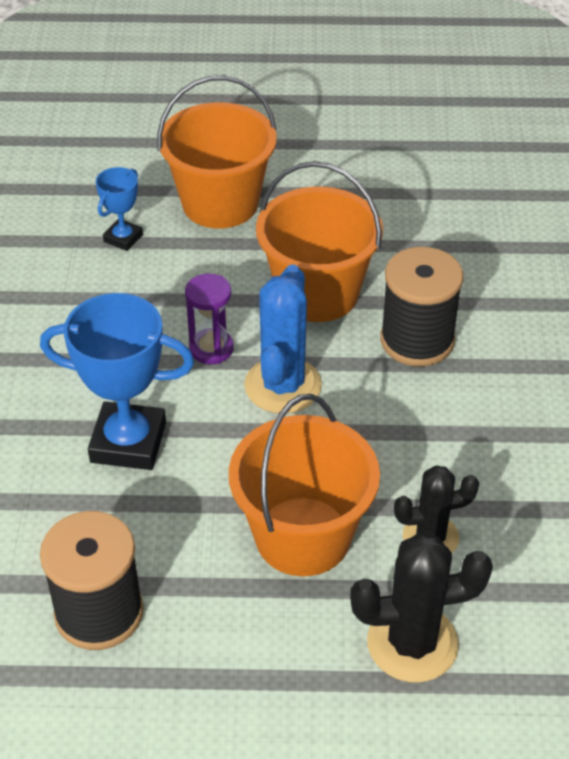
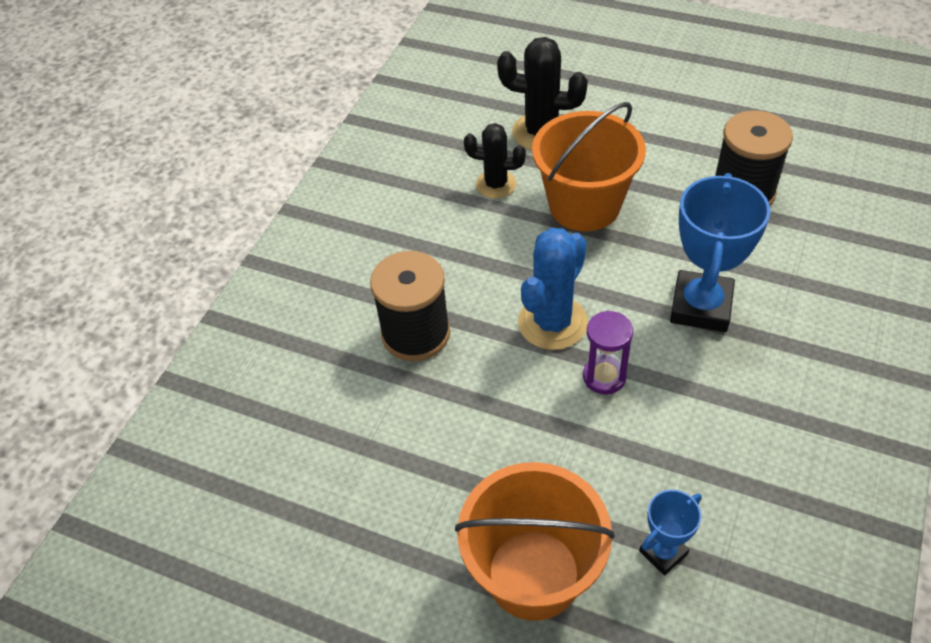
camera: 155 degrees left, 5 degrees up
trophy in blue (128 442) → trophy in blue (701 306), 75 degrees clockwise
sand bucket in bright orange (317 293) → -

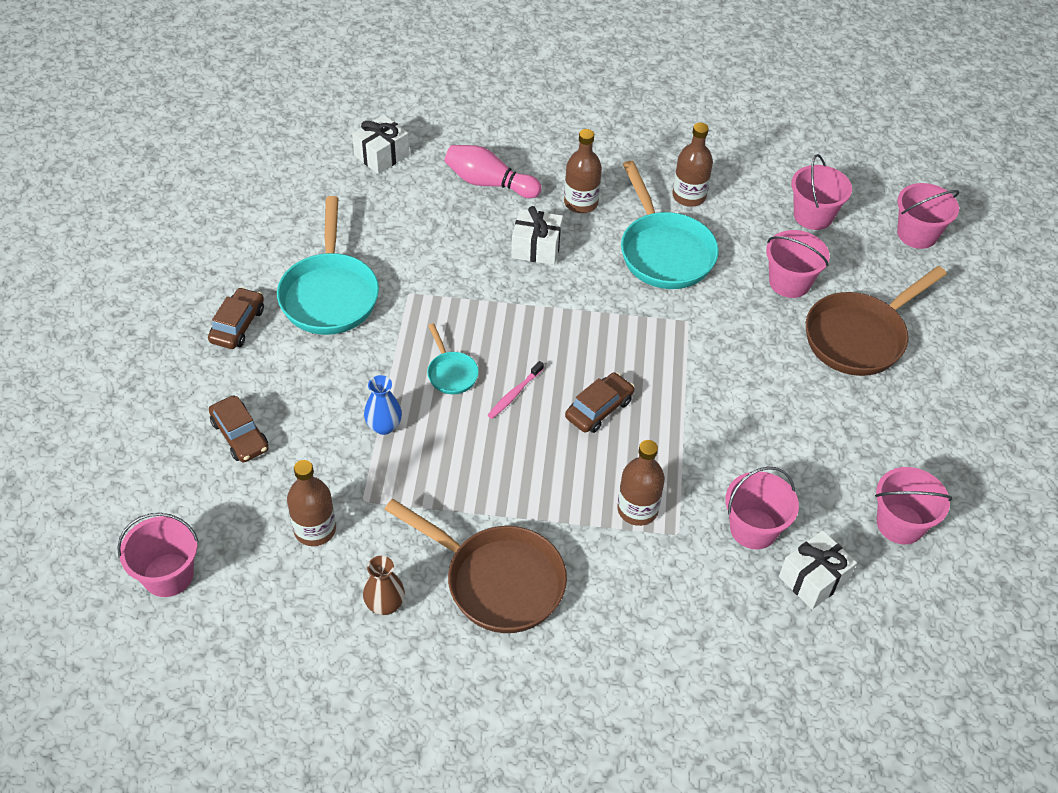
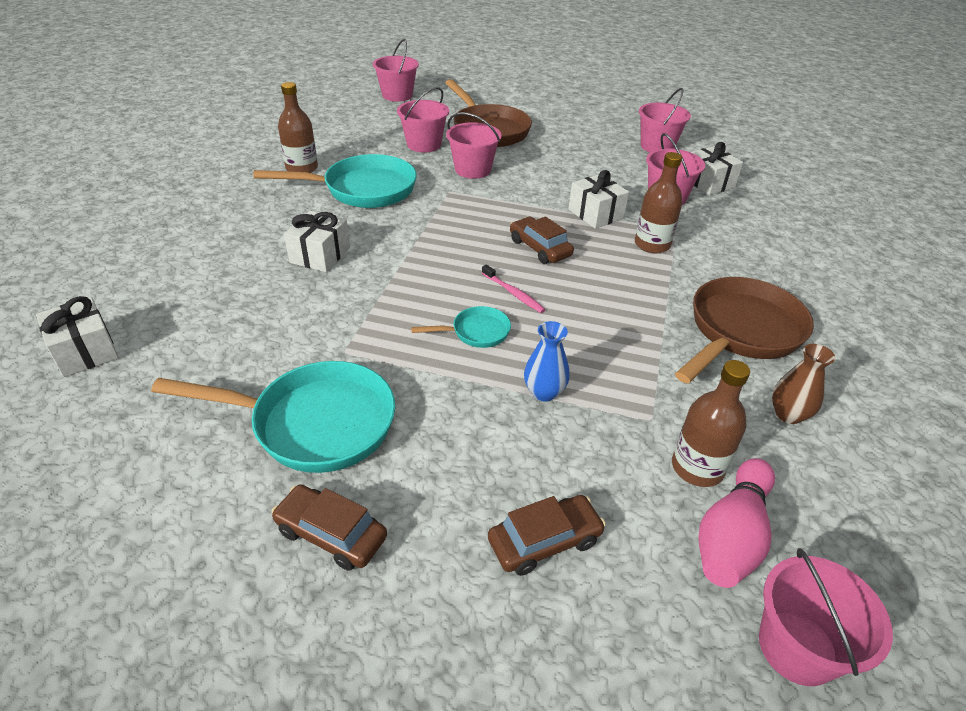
camera: 80 degrees left, 10 degrees down
sand bucket in rosy (813 215) → sand bucket in rosy (473 170), shifted
- → wrapped gift in pure white (595 214)
skittle in rosy (489 183) → skittle in rosy (731 536), shifted
bottle in brown (581 203) → -

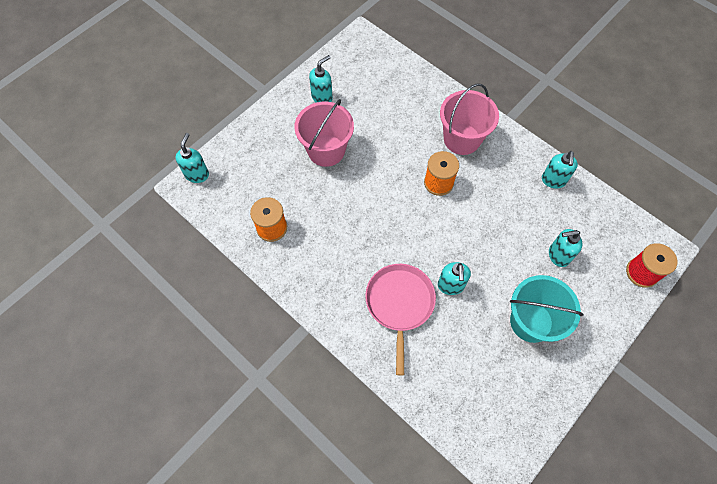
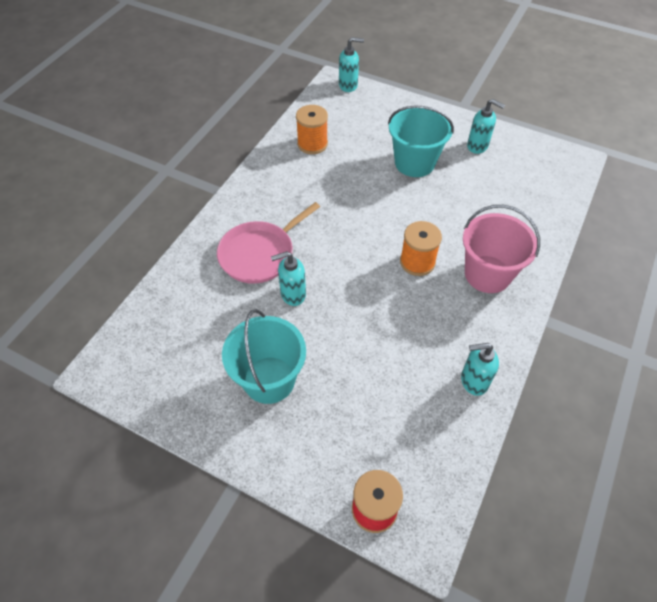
camera: 75 degrees right, 10 degrees down
pan in rosy (399 304) → pan in rosy (260 254), 150 degrees clockwise
sand bucket in rosy (326 150) → sand bucket in turquoise (414 163)
soap dispenser in turquoise (558 255) → -

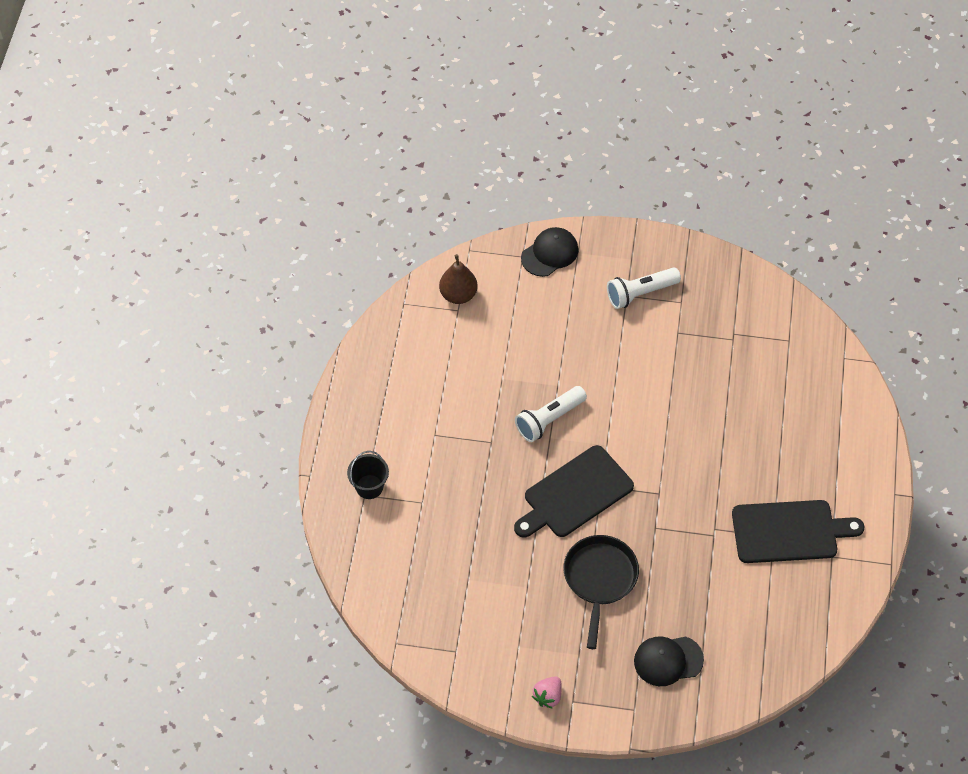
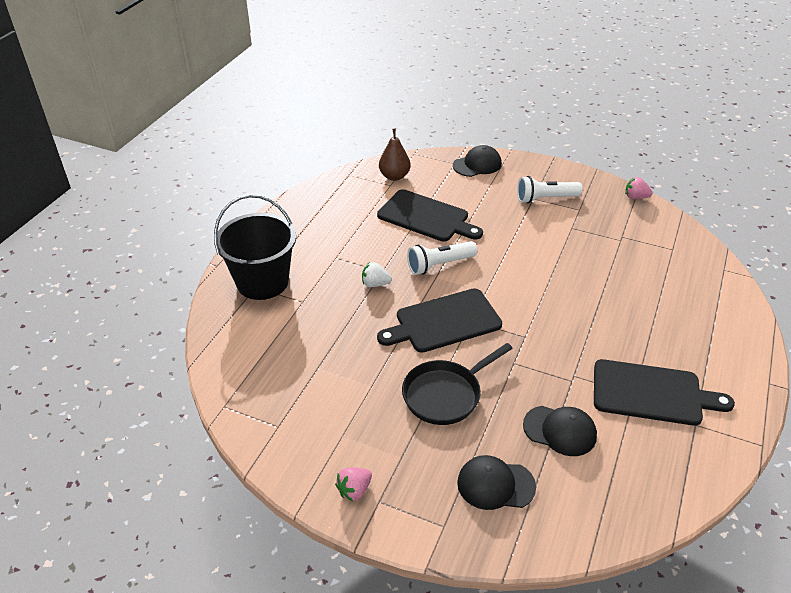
camera: 15 degrees right, 15 degrees down
sand bucket in black (369 487) → sand bucket in black (262 282), x2.05
- → strawberry in pure white (375 284)
- → chopping board in black (426 217)
pan in black (599 579) → pan in black (445 394), 150 degrees counterclockwise
- → cap in black (560 430)
- → strawberry in rosy (635 197)

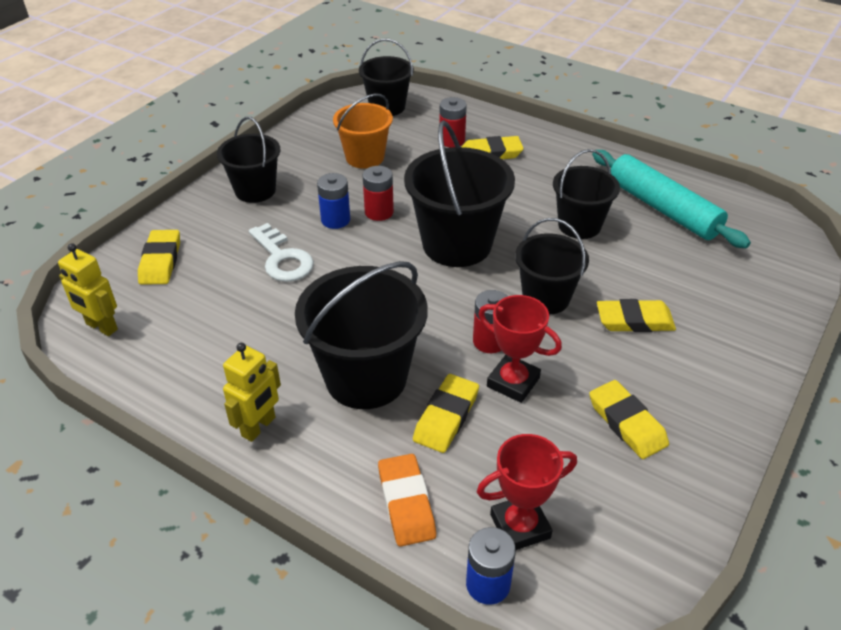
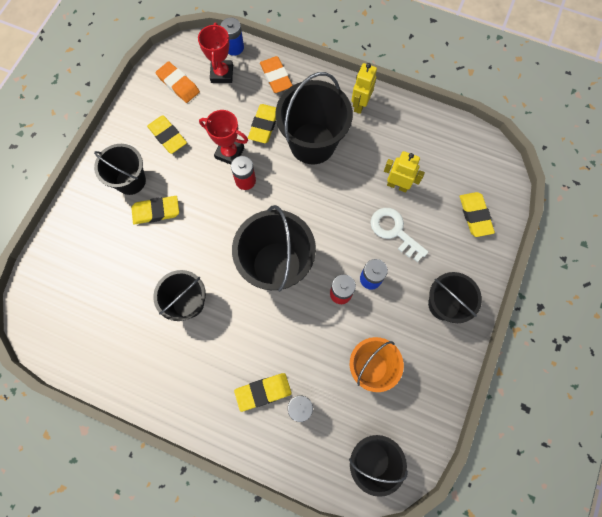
camera: 170 degrees right, 30 degrees up
sand bucket in black (546 298) → sand bucket in black (130 181), shifted
- → eraser in bright orange (178 84)
trophy in crimson (520 526) → trophy in crimson (222 74), 60 degrees counterclockwise
robot figure in golden (101 327) → robot figure in golden (397 185), shifted
pastry roller in turquoise (662 208) → -

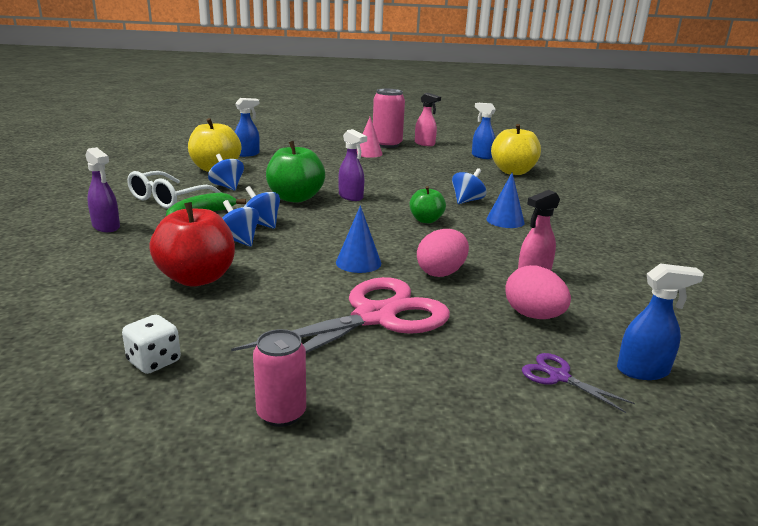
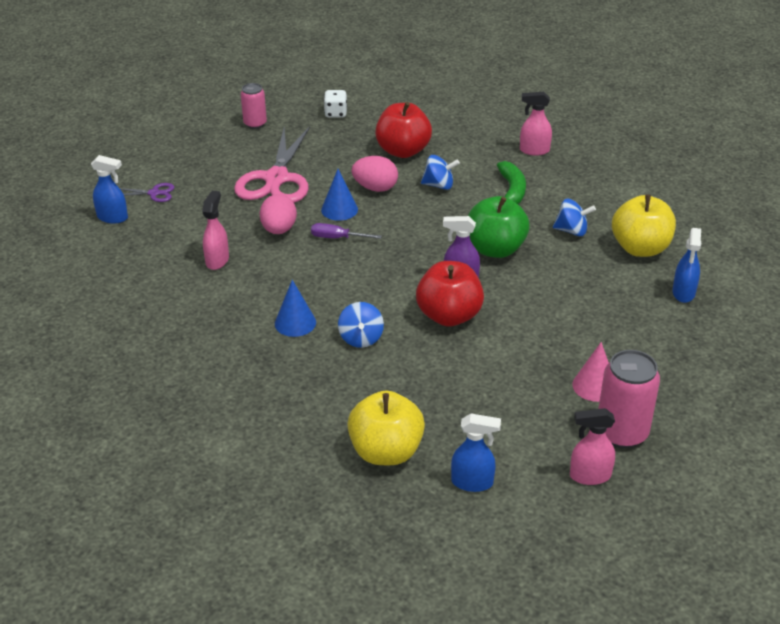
camera: 140 degrees right, 15 degrees up
spray cleaner in blue (643 371) → spray cleaner in blue (113 218), 120 degrees counterclockwise
- → screwdriver in purple (337 238)
egg in rosy (533 316) → egg in rosy (375 188), shifted
- → toy apple in crimson (449 316)
spray cleaner in purple (106 227) → spray cleaner in rosy (534 150)
spectacles in pure white (168 199) → -
toy top in blue (261 224) → -
toy apple in emerald (426 220) → -

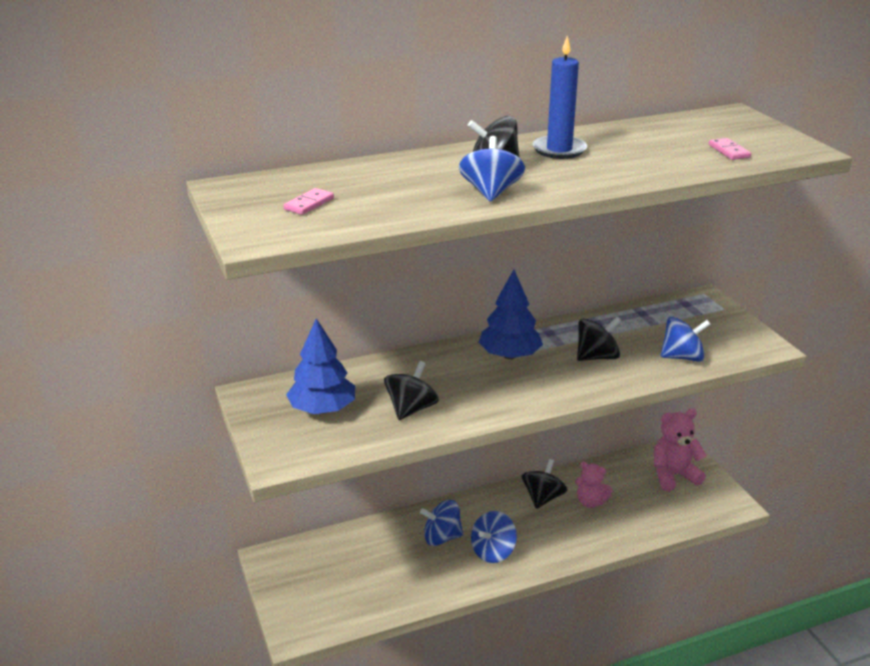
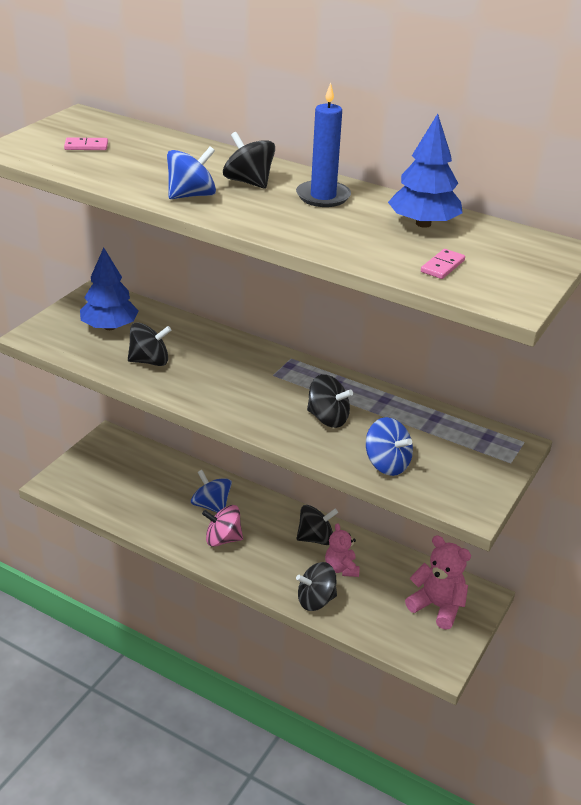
camera: 50 degrees right, 5 degrees up
toy top in blue (493 551) → toy top in rosy (223 539)
- → toy top in black (316 600)
tree in blue (509 355) → tree in blue (423 224), shifted

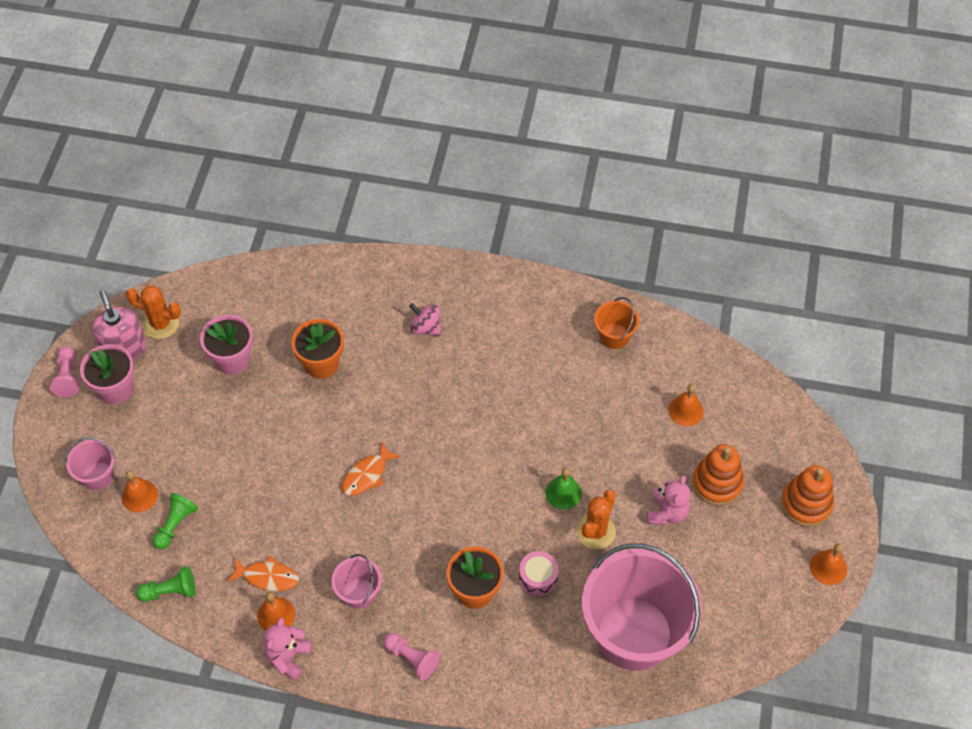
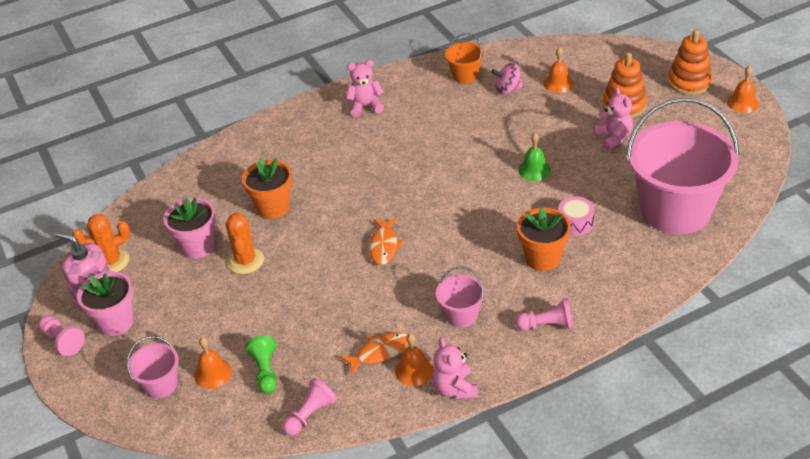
camera: 35 degrees left, 15 degrees down
cactus in bright orange (595 531) → cactus in bright orange (245 261), shifted
game pawn in emerald (170 591) → game pawn in rosy (310 415)
- → teddy bear in rosy (365 106)
toy top in rosy (425 327) → toy top in rosy (507 89), shifted

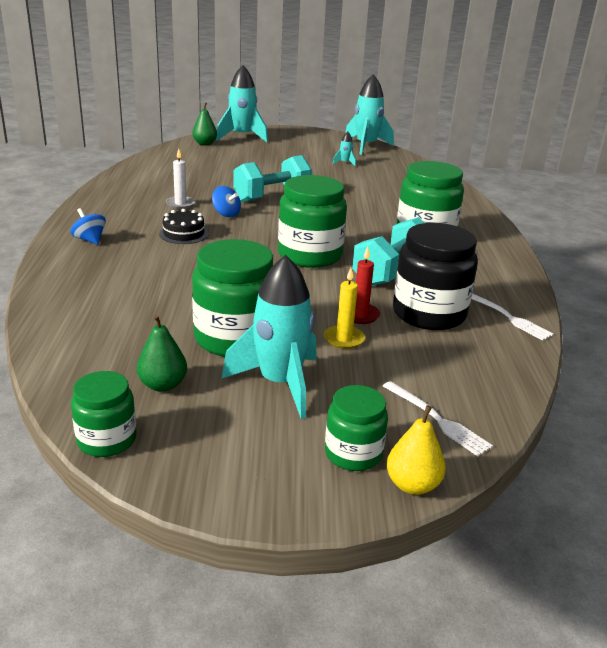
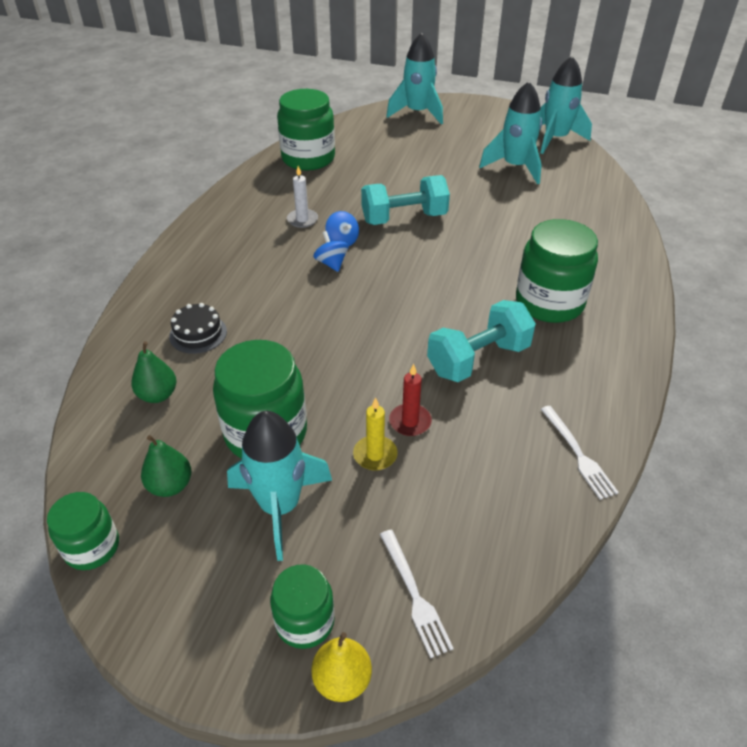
camera: 20 degrees right, 15 degrees up
toy pear in emerald (205 144) → toy pear in emerald (158 395), shifted
cake in black (184 234) → cake in black (198 334), shifted
jam jar in emerald (310 255) → jam jar in emerald (308 158), shifted
toy top in blue (90 240) → toy top in blue (331 263), shifted
rocket in turquoise (345 163) → rocket in turquoise (515 167), x2.34
jam jar in black (429 314) → -

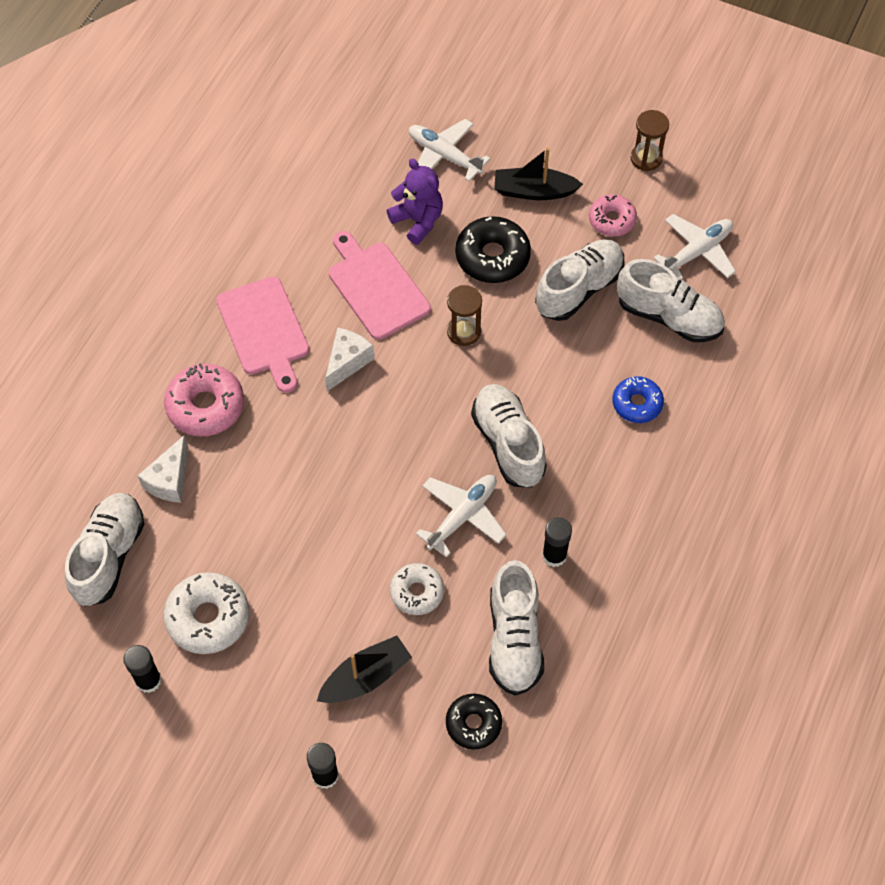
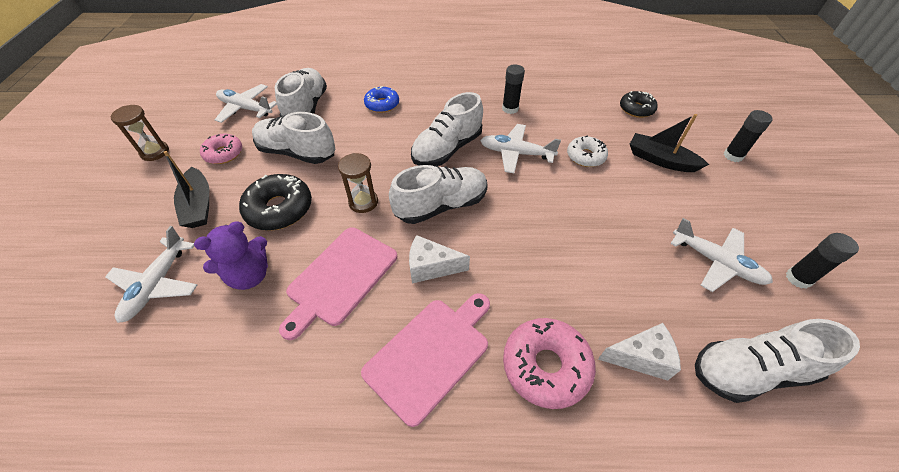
camera: 115 degrees left, 10 degrees down
teddy bear in purple (418 221) → teddy bear in purple (249 275), 150 degrees counterclockwise
sneaker in pure white (514 639) → sneaker in pure white (441 205), shifted
doughnut in pure white (208 617) → aeroplane in pure white (716 262)

